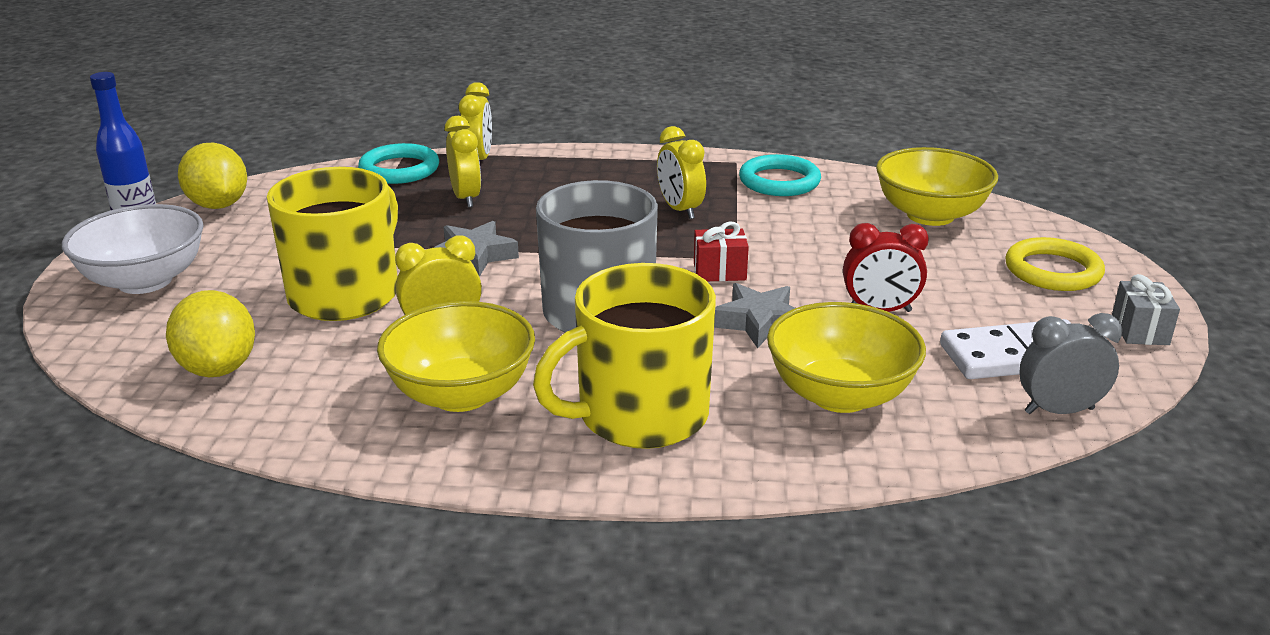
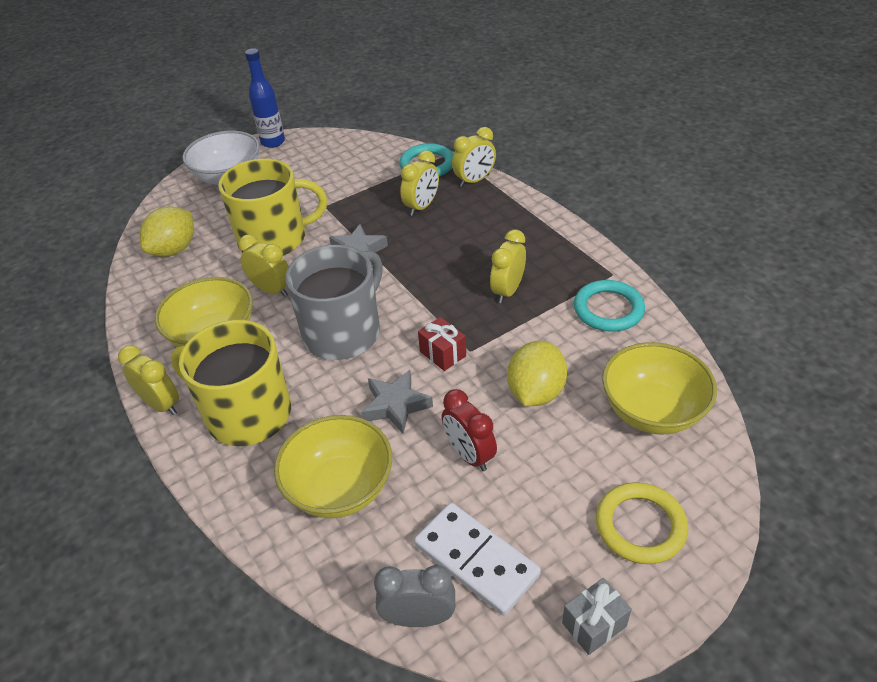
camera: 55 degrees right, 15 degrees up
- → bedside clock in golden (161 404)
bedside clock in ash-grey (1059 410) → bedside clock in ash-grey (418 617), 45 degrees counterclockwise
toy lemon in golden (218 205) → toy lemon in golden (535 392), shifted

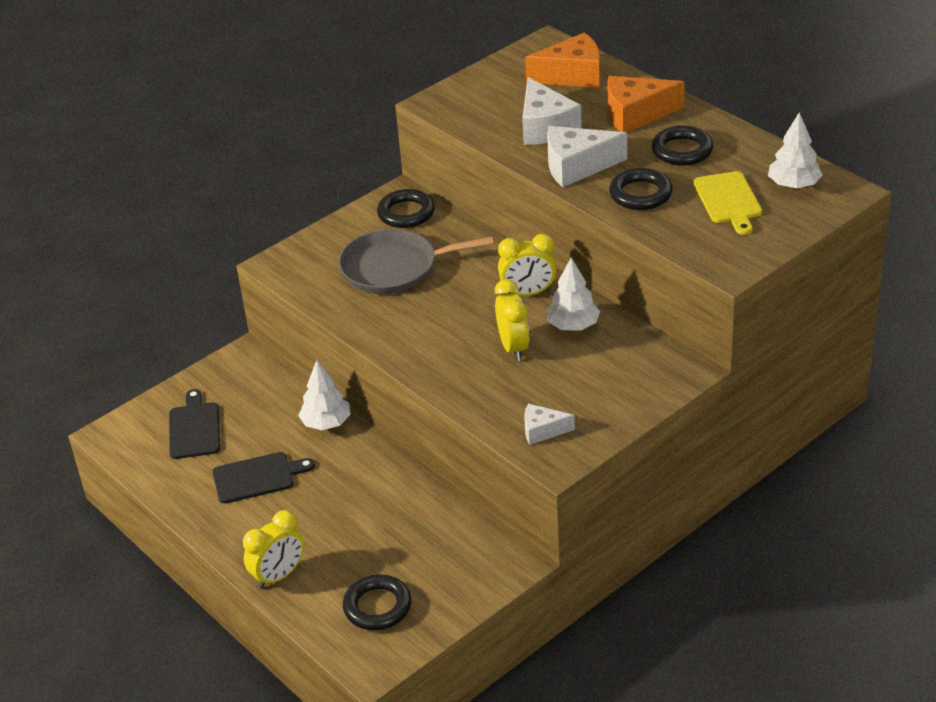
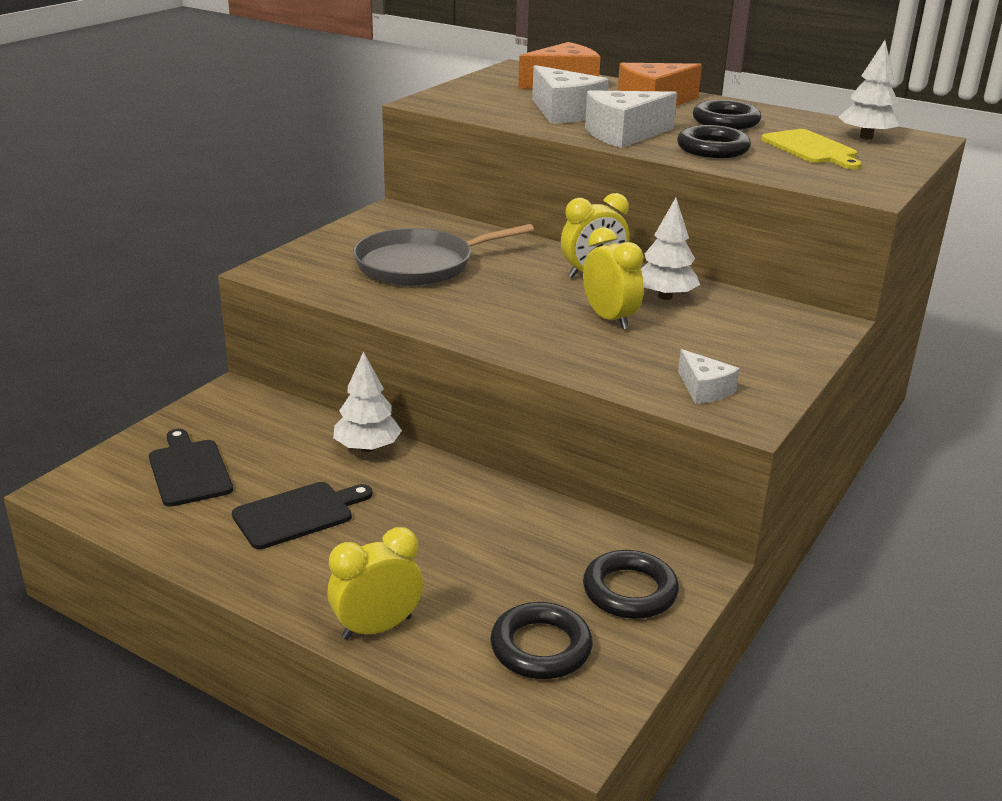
camera: 20 degrees left, 10 degrees down
bedside clock in golden (278 576) → bedside clock in golden (377 628), 150 degrees counterclockwise
ring in black (406 213) → ring in black (630 591), shifted
cheese in pure white (542 430) → cheese in pure white (704 389), 105 degrees counterclockwise

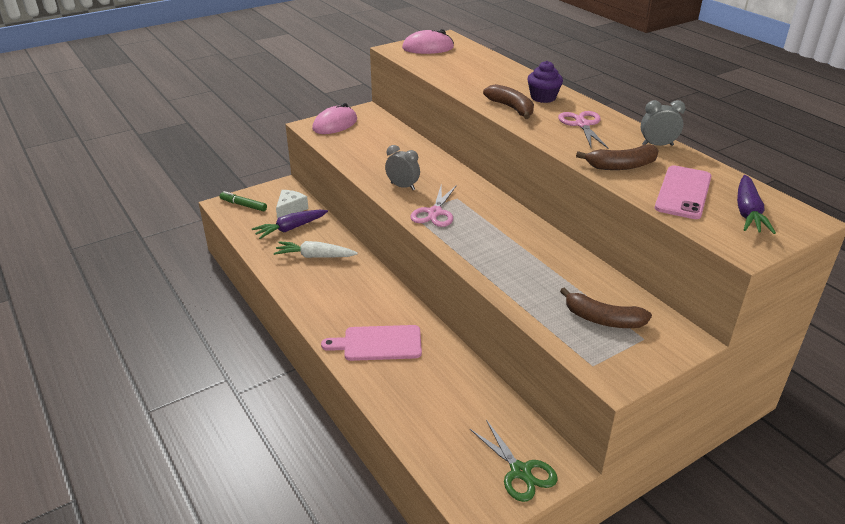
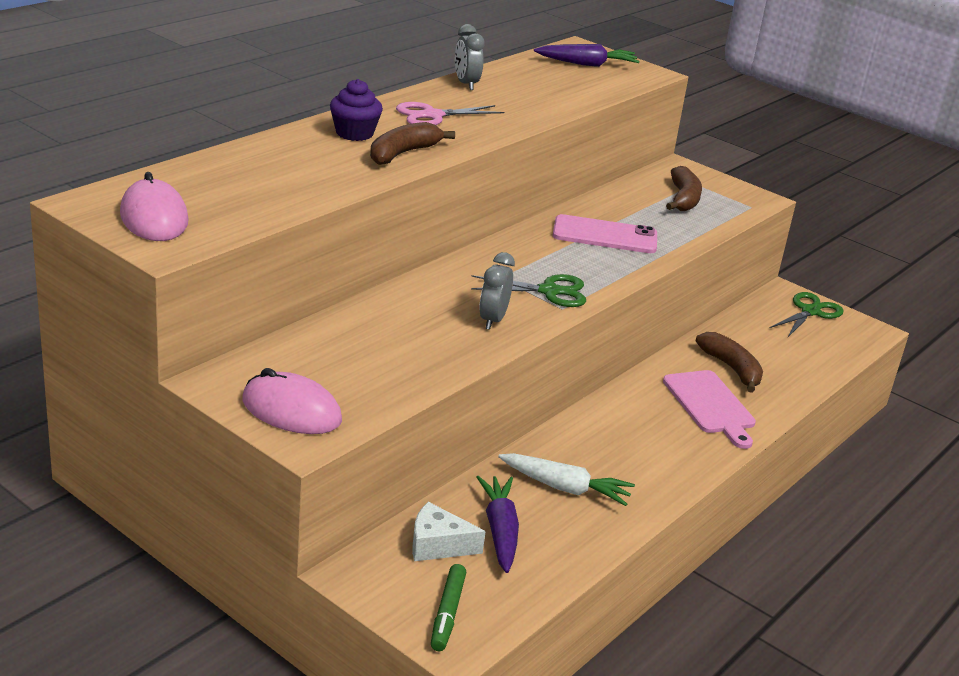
camera: 110 degrees left, 5 degrees down
shears in rosy (435 213) → shears in emerald (549 291)
toy carrot in purple (291 228) → toy carrot in purple (500 531), 135 degrees counterclockwise
toy carrot in pure white (315 256) → toy carrot in pure white (565 488), 60 degrees counterclockwise
phone in rosy (683 192) → phone in rosy (605 235), shifted
toy banana in brown (621 166) → toy banana in brown (732 369), shifted

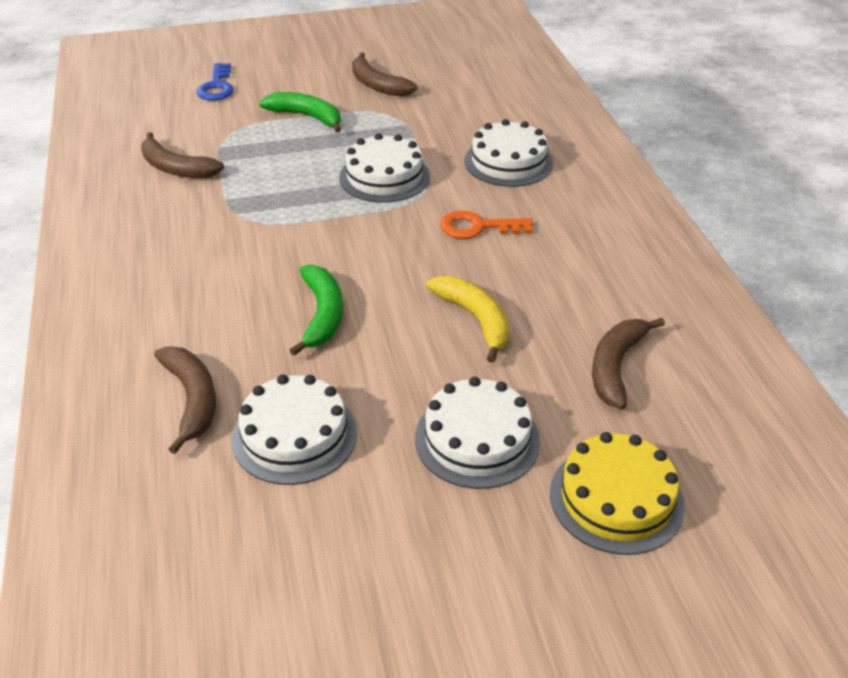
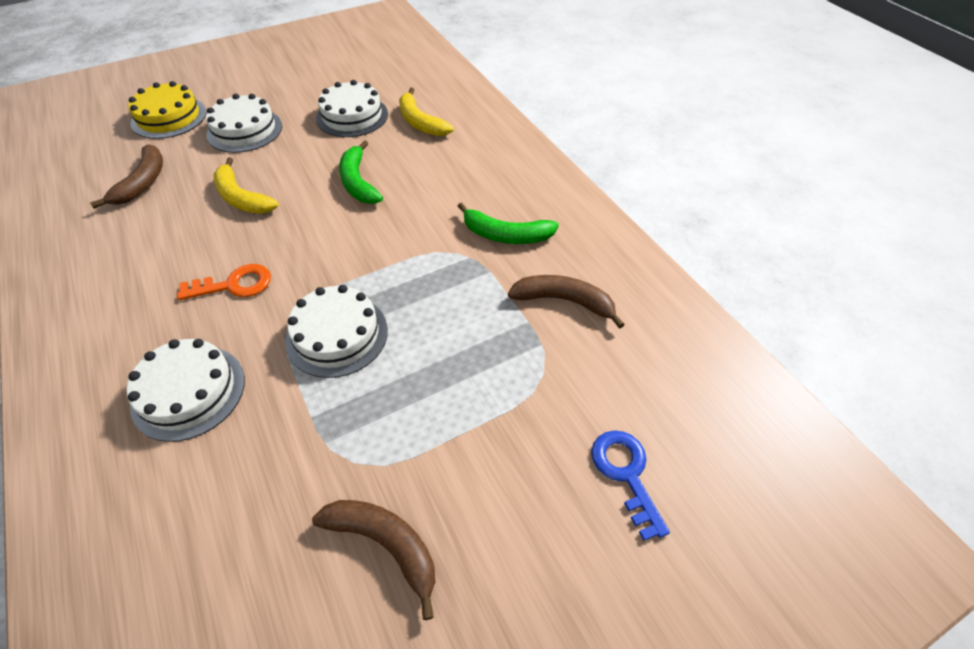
camera: 165 degrees right, 10 degrees up
toy banana in brown (192 400) → toy banana in golden (420 122)
toy banana in emerald (307 117) → toy banana in emerald (506 235), shifted

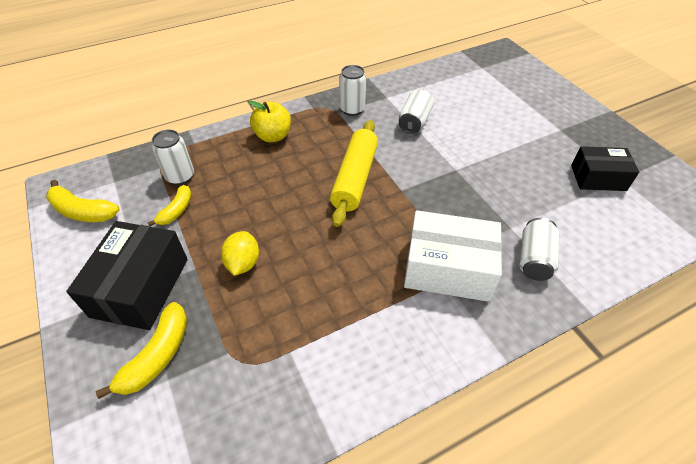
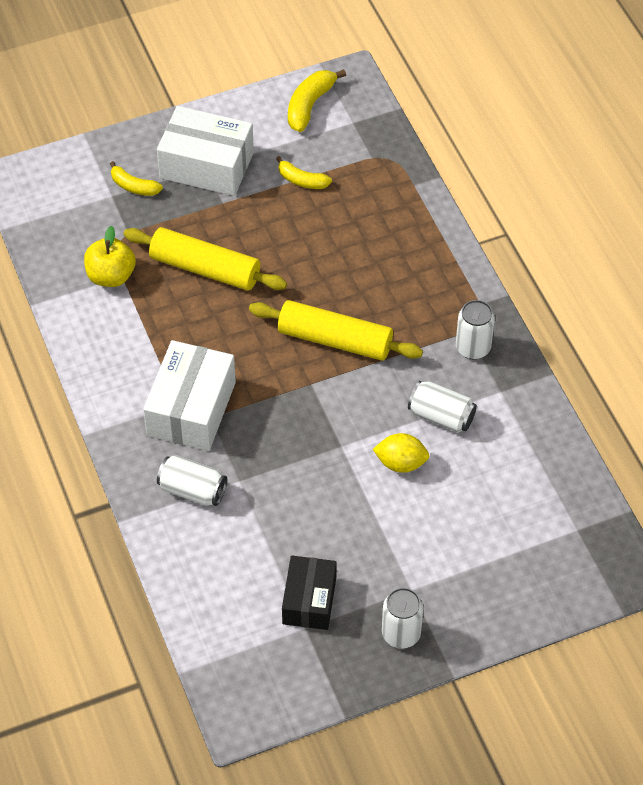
camera: 95 degrees right, 5 degrees up
toy apple in golden (273 136) → toy apple in golden (111 276), shifted
toy banana in golden (157 356) → toy banana in golden (134 186), x0.67
- → pastry roller in golden (205 269)
box in black (140 287) → box in pure white (206 165)
toy lemon in golden (243 263) → toy lemon in golden (401 463), shifted
tin in pure white (180 176) → tin in pure white (401 634), shifted

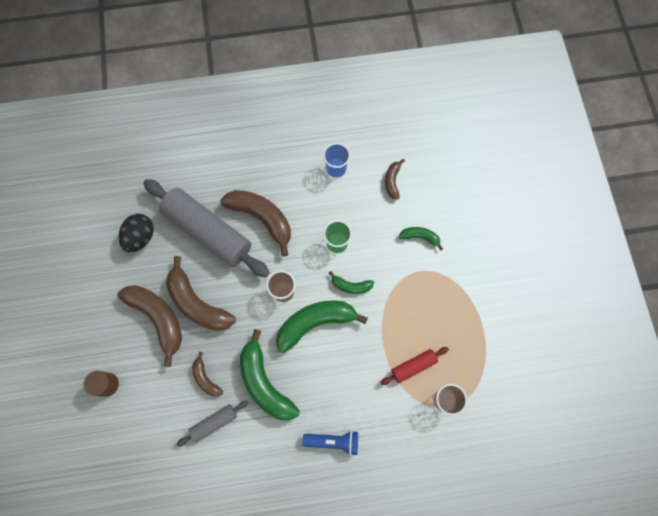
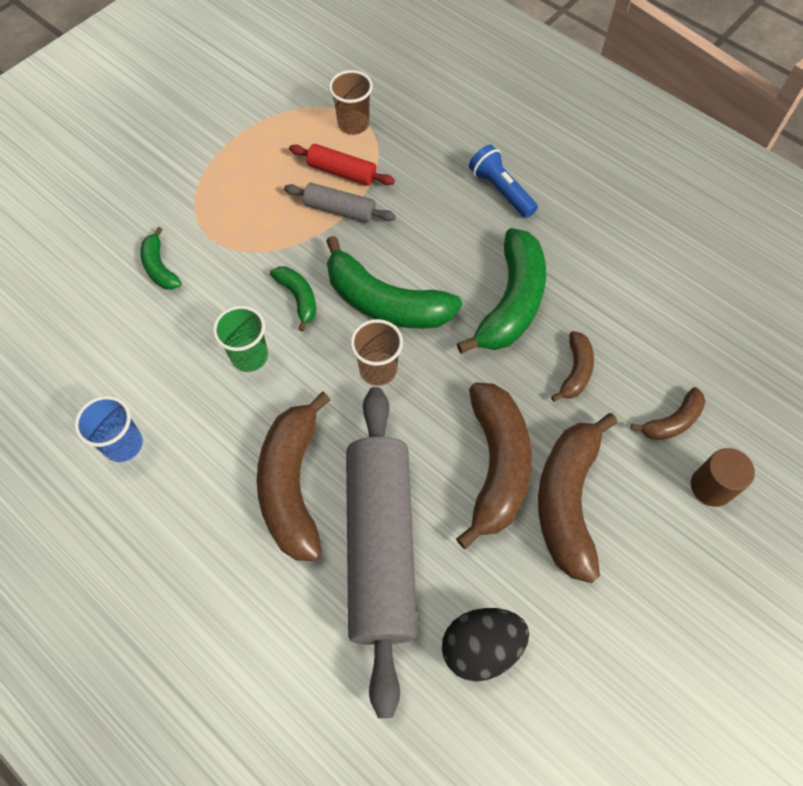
camera: 130 degrees left, 10 degrees down
pastry roller in ash-grey (214 423) → pastry roller in ash-grey (340 210), shifted
toy banana in brown (392 181) → toy banana in brown (672 421), shifted

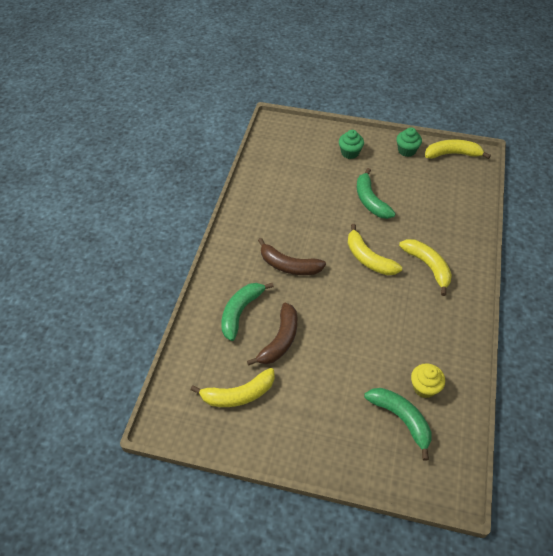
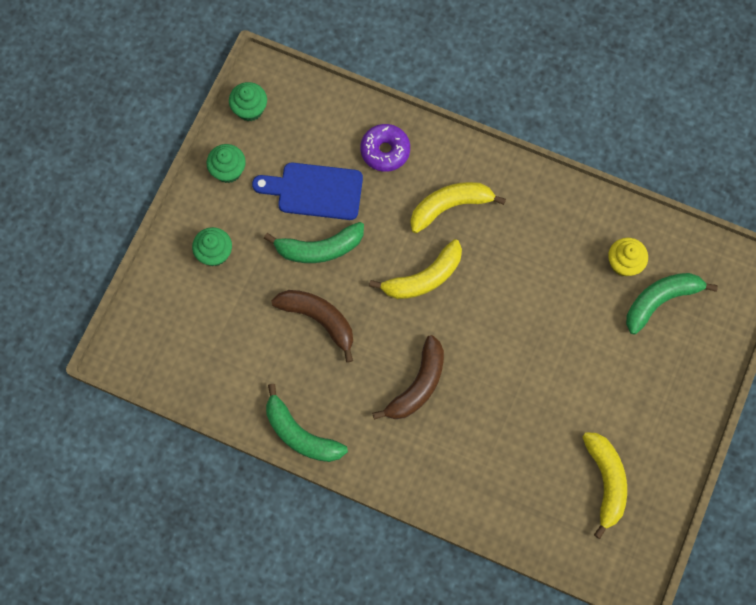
camera: 80 degrees left, 20 degrees up
toy banana in golden (452 154) → muffin in emerald (250 109)
- → chopping board in blue (314 191)
toy banana in emerald (241 312) → toy banana in emerald (300 434), shifted
toy banana in brown (280 340) → toy banana in brown (319 320), shifted
- → doughnut in purple (385 151)

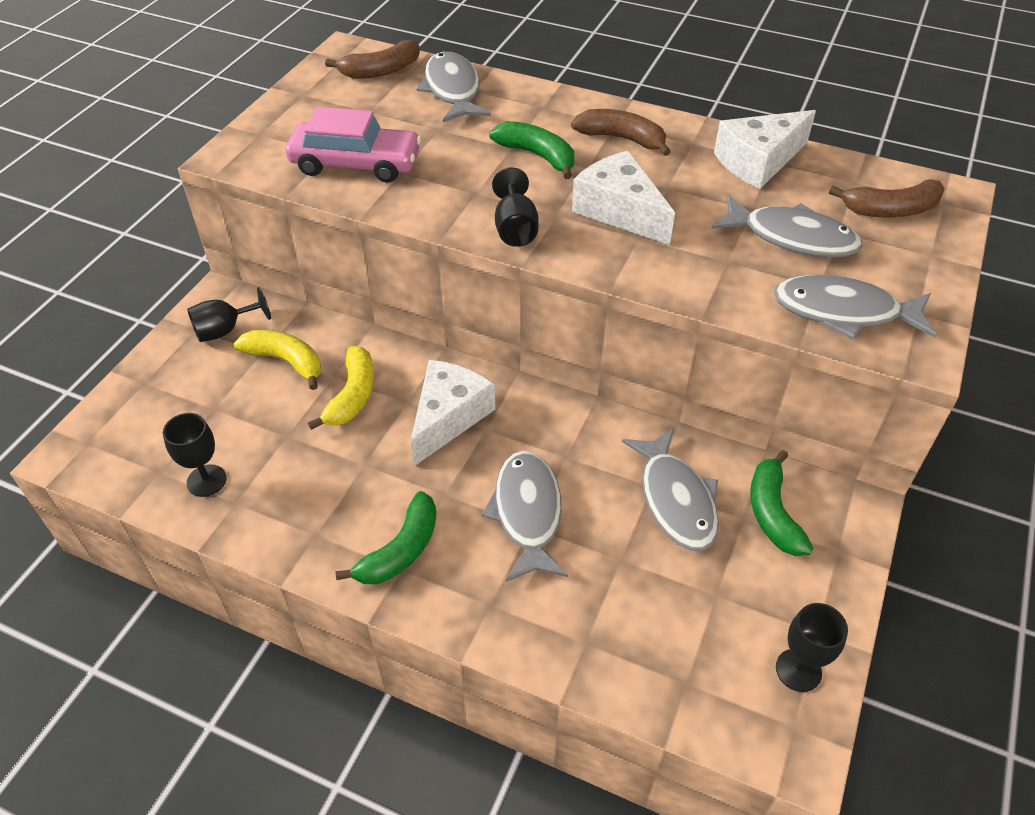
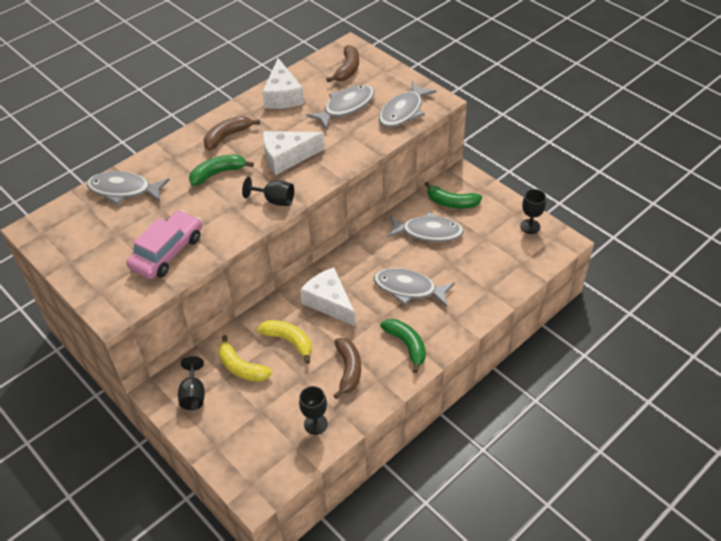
camera: 65 degrees left, 0 degrees up
toy banana in golden (286 361) → toy banana in golden (241 367), 105 degrees counterclockwise
toy banana in brown (381 71) → toy banana in brown (348 370), shifted

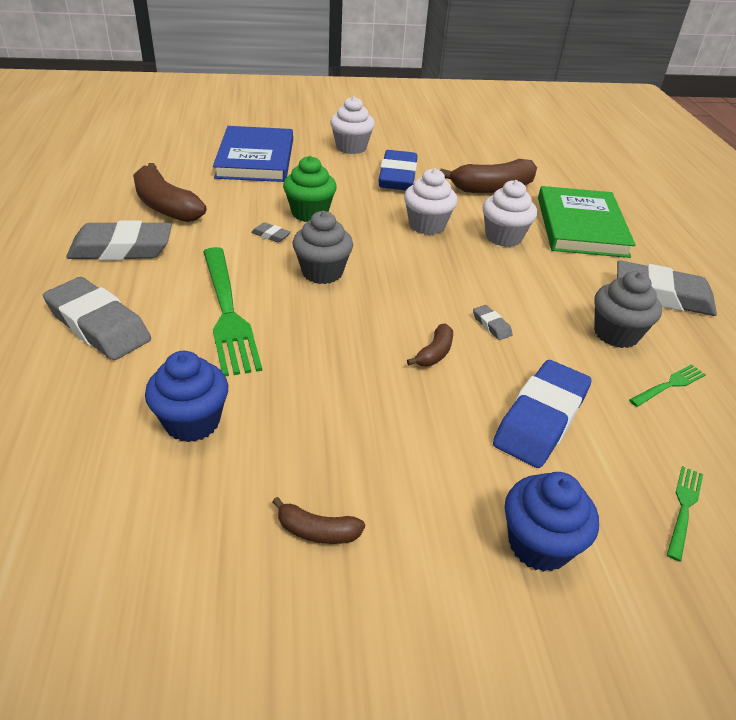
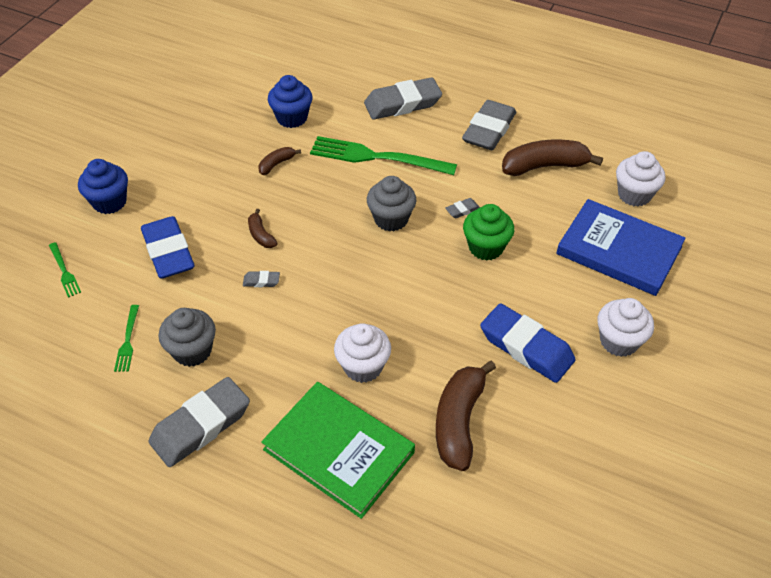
camera: 125 degrees right, 10 degrees up
toy banana in brown (317 531) → toy banana in brown (276 164), shifted
muffin in pure white (427 225) → muffin in pure white (634 195), shifted

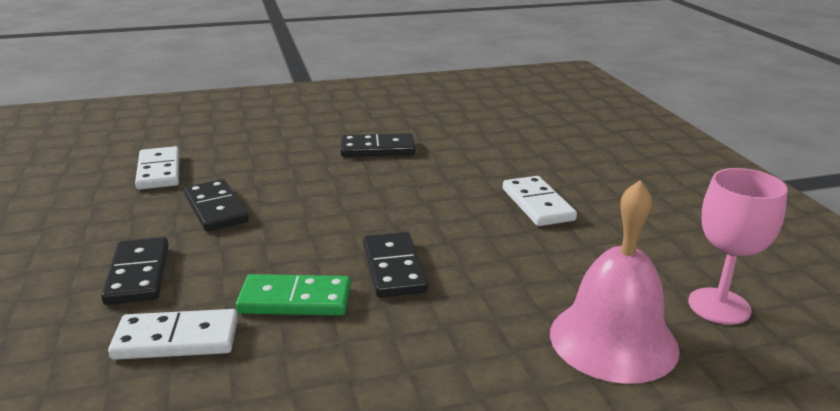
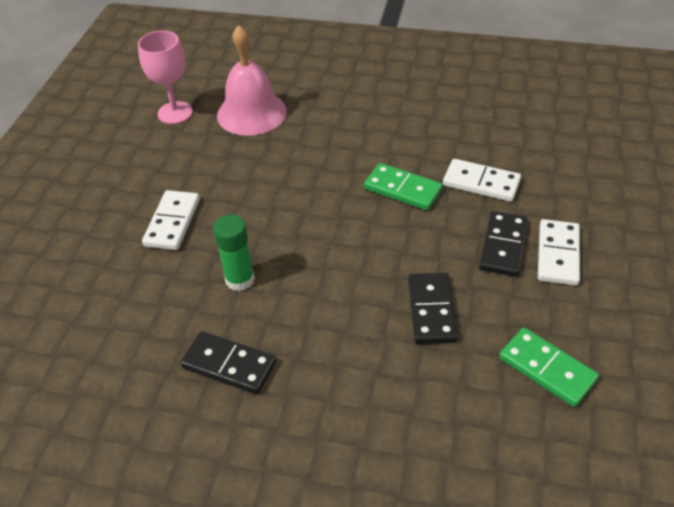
camera: 150 degrees left, 20 degrees up
- → stick of glue in emerald (240 279)
- → domino tile in emerald (547 369)
domino tile in pure white (159 171) → domino tile in pure white (558 254), shifted
domino tile in black (393 268) → -

